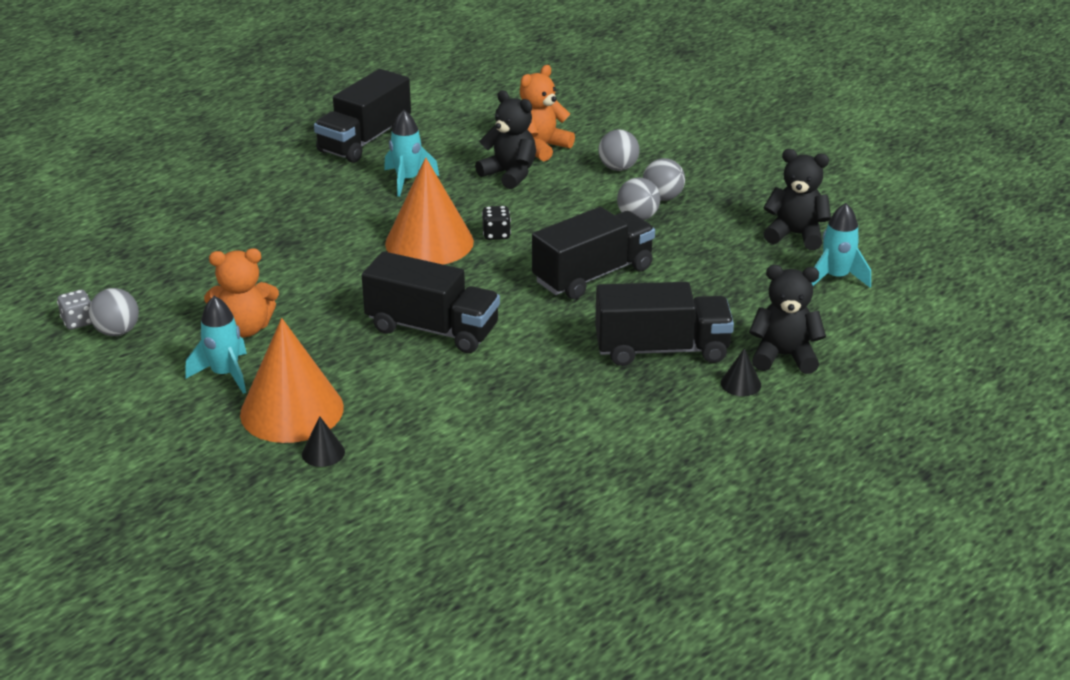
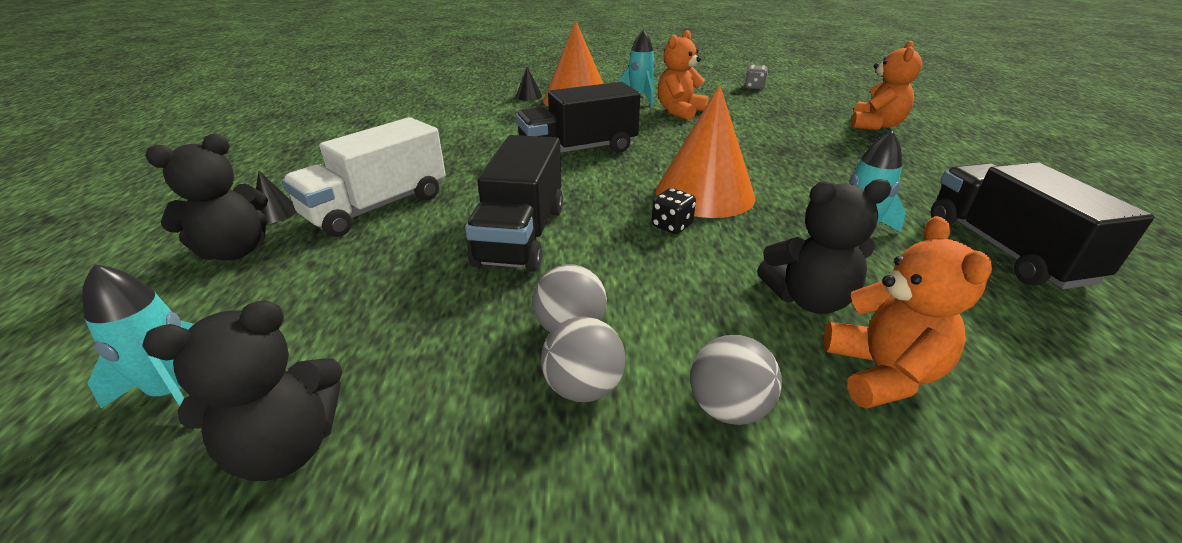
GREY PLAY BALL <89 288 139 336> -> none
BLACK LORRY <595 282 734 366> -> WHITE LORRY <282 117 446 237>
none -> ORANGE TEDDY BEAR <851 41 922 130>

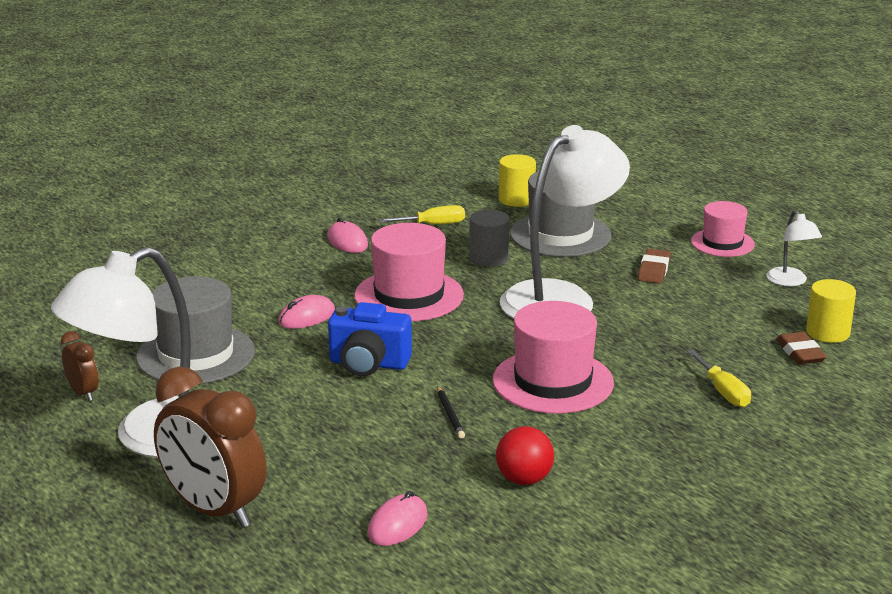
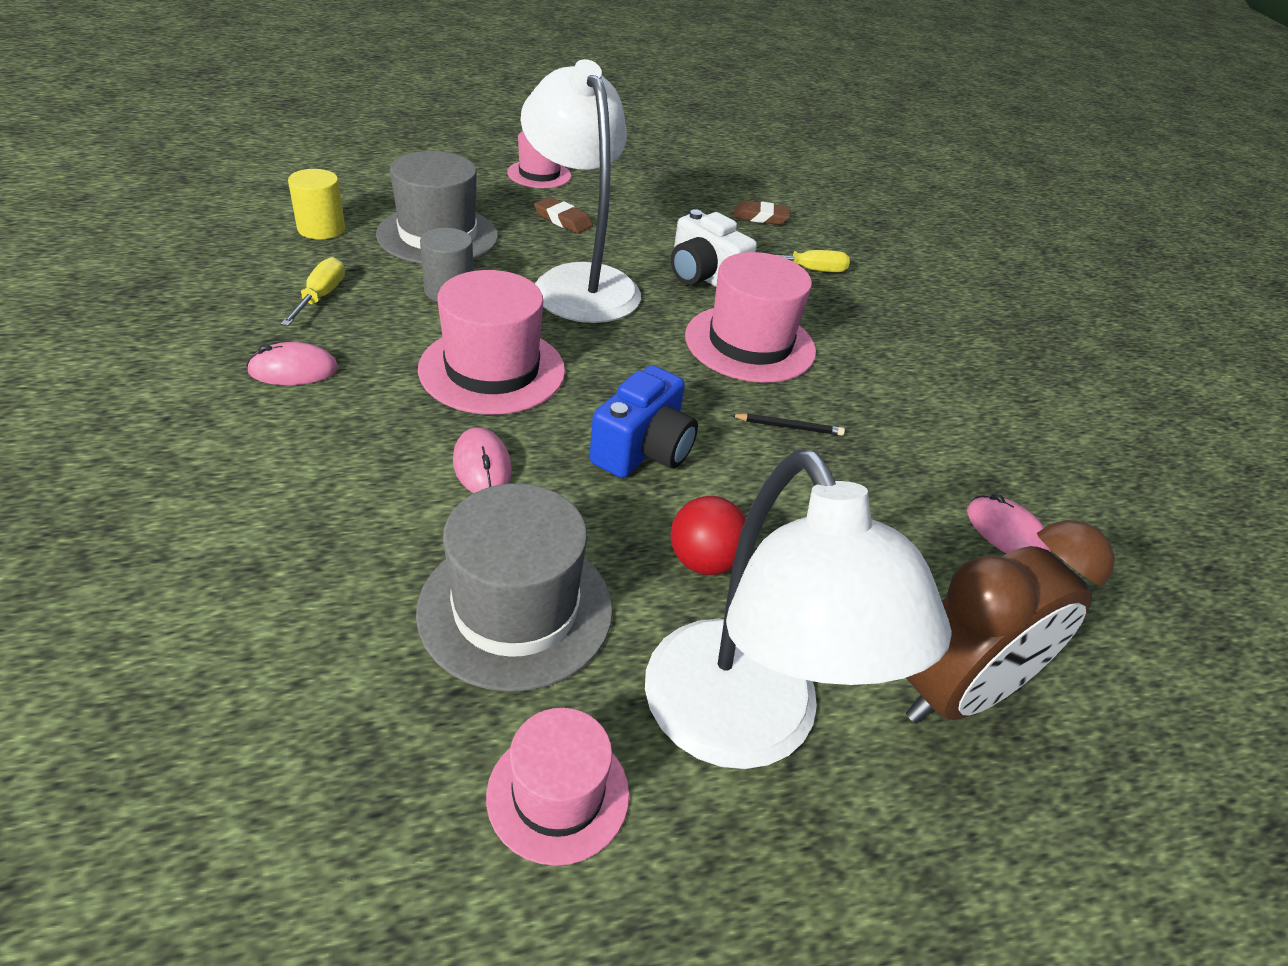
BROWN CLOCK <61 331 99 401> -> ROSY TALL HAT <486 708 629 866>
CRIMSON PLAY BALL <496 426 554 485> -> CRIMSON PLAY BALL <670 496 746 575>, moved
WHITE DESK LAMP <766 210 822 286> -> none
YELLOW CYLINDER SHAPE <806 279 856 343> -> none
none -> WHITE COMPACT CAMERA <671 209 757 287>

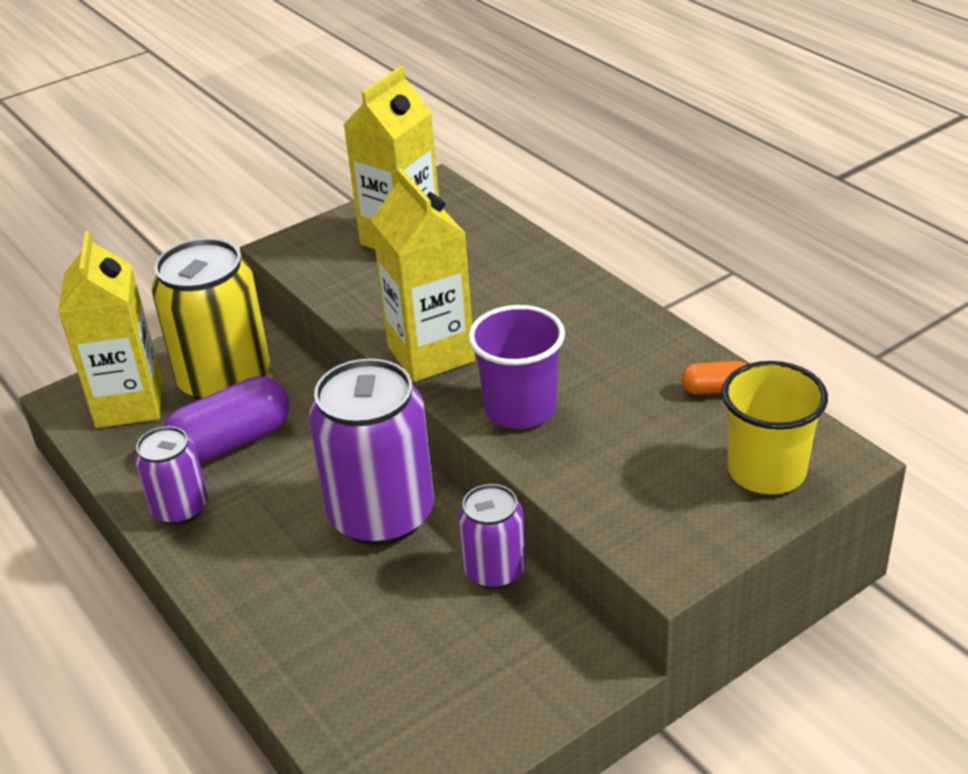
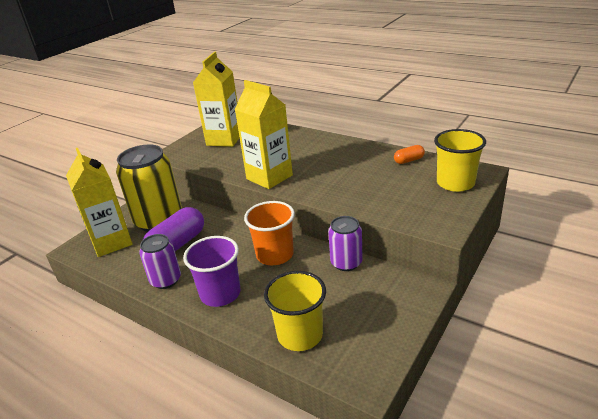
ROYAL PURPLE SODA CAN <309 358 434 545> -> ORANGE TUMBLER <244 201 295 265>
ROYAL PURPLE TUMBLER <468 305 565 429> -> ROYAL PURPLE TUMBLER <183 236 241 307>, moved
none -> YELLOW TUMBLER <264 271 326 351>

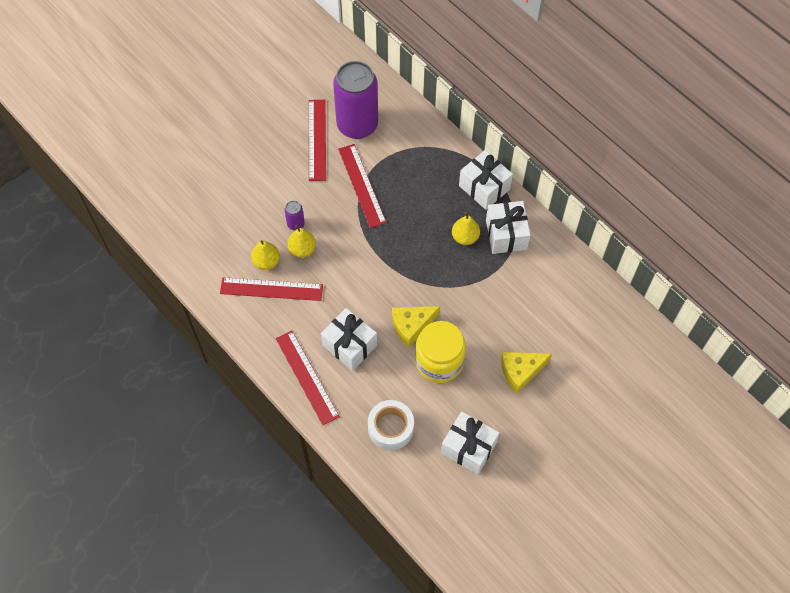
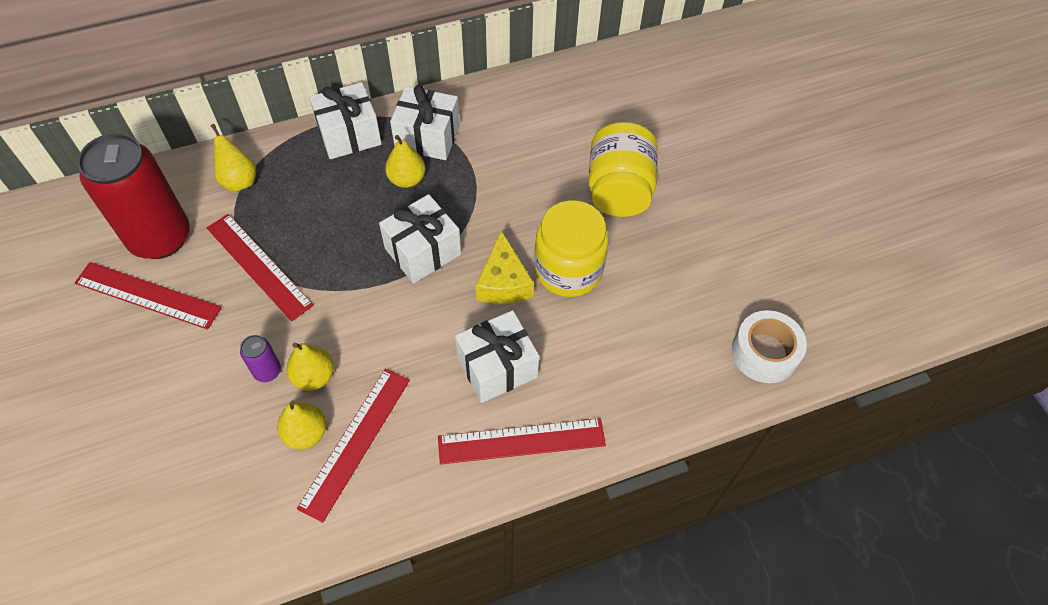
ROYAL PURPLE SODA CAN <333 61 378 139> -> CRIMSON SODA CAN <77 133 190 259>
CRIMSON MEASURING STICK <338 144 386 228> -> CRIMSON MEASURING STICK <207 214 314 321>, 45 degrees clockwise
WHITE STICKY TAPE <368 400 414 450> -> WHITE STICKY TAPE <732 310 807 383>, moved
WHITE PRESENT <441 411 499 474> -> WHITE PRESENT <379 194 461 284>, moved
YELLOW PIECE OF CHEESE <501 352 552 394> -> YELLOW PRESERVE JAR <588 122 658 217>
none -> YELLOW TOY PEAR <211 124 256 192>

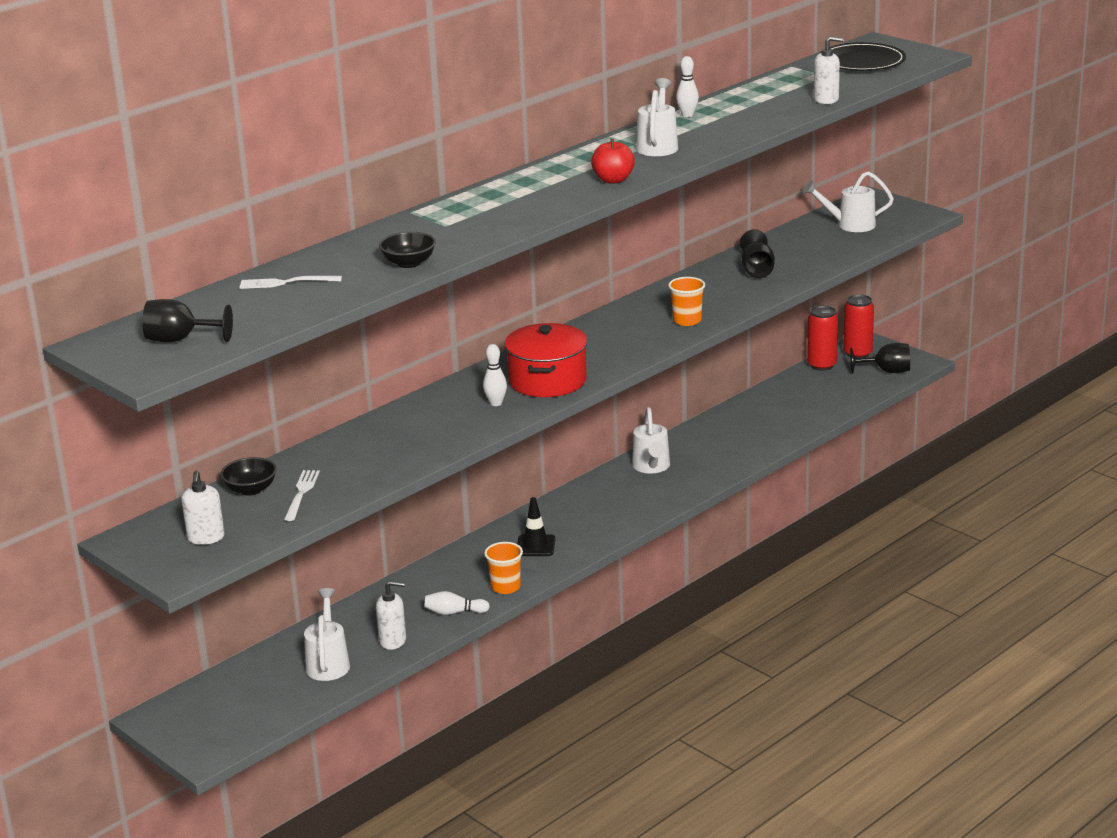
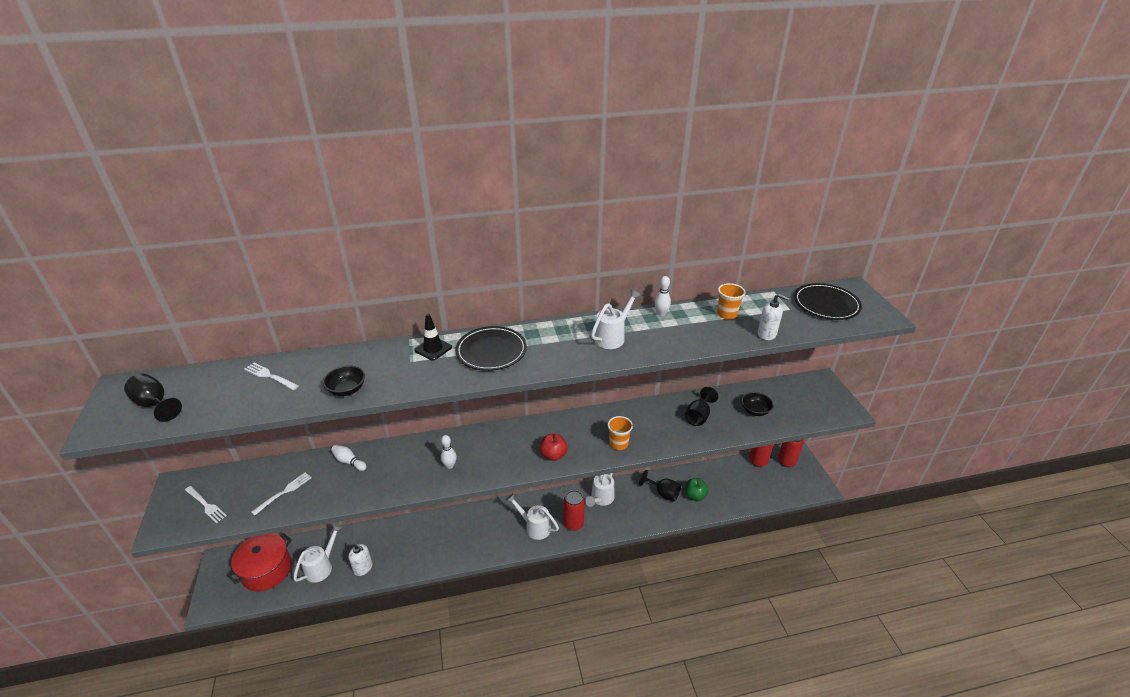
WHITE PUMP BOTTLE <181 471 225 545> -> WHITE FORK <185 486 227 523>
BLACK DEEP DISH <221 457 277 495> -> BLACK DEEP DISH <742 392 773 416>, moved
WHITE TENPIN <424 591 490 615> -> WHITE TENPIN <331 445 367 471>, moved
ORANGE TUMBLER <484 542 523 594> -> ORANGE TUMBLER <717 283 745 319>, moved
CRIMSON STOCKPOT <504 323 587 397> -> CRIMSON STOCKPOT <227 533 292 592>, moved
BLACK TRAFFIC CONE <517 497 556 556> -> BLACK TRAFFIC CONE <414 314 452 361>, moved
CRIMSON APPLE <591 139 635 183> -> CRIMSON APPLE <540 434 568 461>, moved
WHITE WATERING CAN <803 171 894 232> -> WHITE WATERING CAN <506 493 559 540>, moved
BLACK CHALICE <850 343 910 374> -> BLACK CHALICE <639 470 681 501>, moved
none -> BLACK FLAT DISH <455 326 527 371>
none -> CRIMSON SODA CAN <564 490 585 531>
none -> EMERALD APPLE <685 478 709 501>

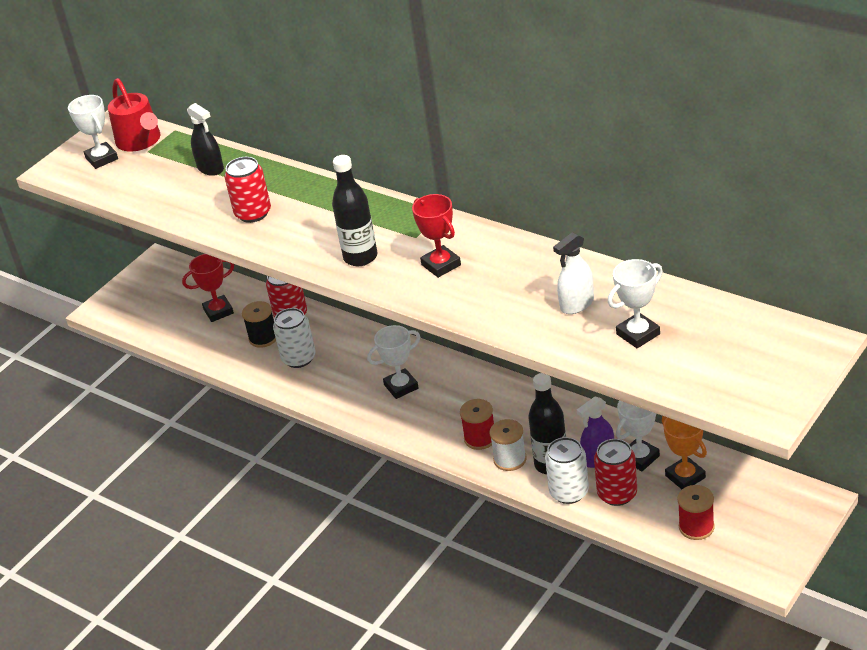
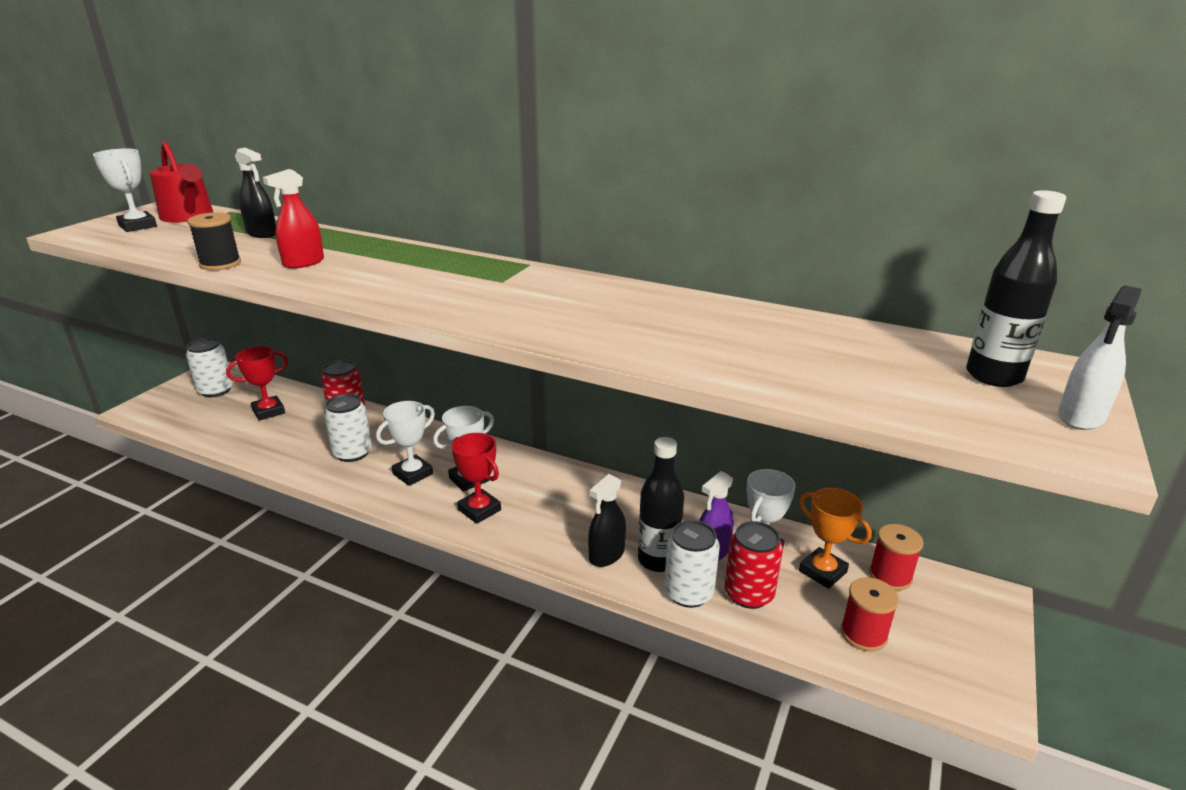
CRIMSON SODA CAN <224 157 271 223> -> CRIMSON SPRAY CLEANER <263 169 324 269>
BLACK BOBBIN <242 301 276 348> -> BLACK BOBBIN <187 212 241 270>, moved
BLACK BOTTLE <332 155 378 266> -> BLACK BOTTLE <966 190 1066 387>, moved
CRIMSON TROPHY <412 194 461 278> -> CRIMSON TROPHY <452 433 501 524>, moved
CRIMSON BOBBIN <460 399 494 450> -> CRIMSON BOBBIN <869 524 924 591>, moved
WHITE BOBBIN <490 419 527 471> -> BLACK SPRAY CLEANER <588 474 626 567>
WHITE SPRAY CLEANER <553 232 594 314> -> WHITE SPRAY CLEANER <1058 285 1142 430>, moved
WHITE TROPHY <608 259 663 348> -> WHITE TROPHY <376 401 435 486>, moved
none -> WHITE SODA CAN <186 338 233 397>

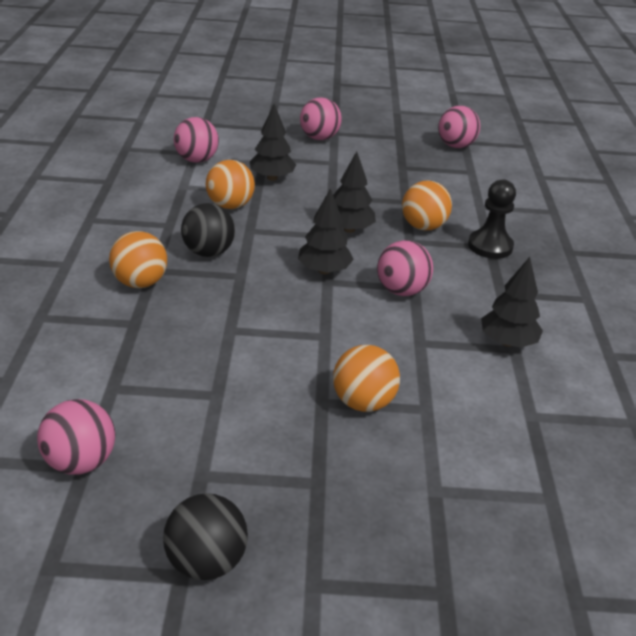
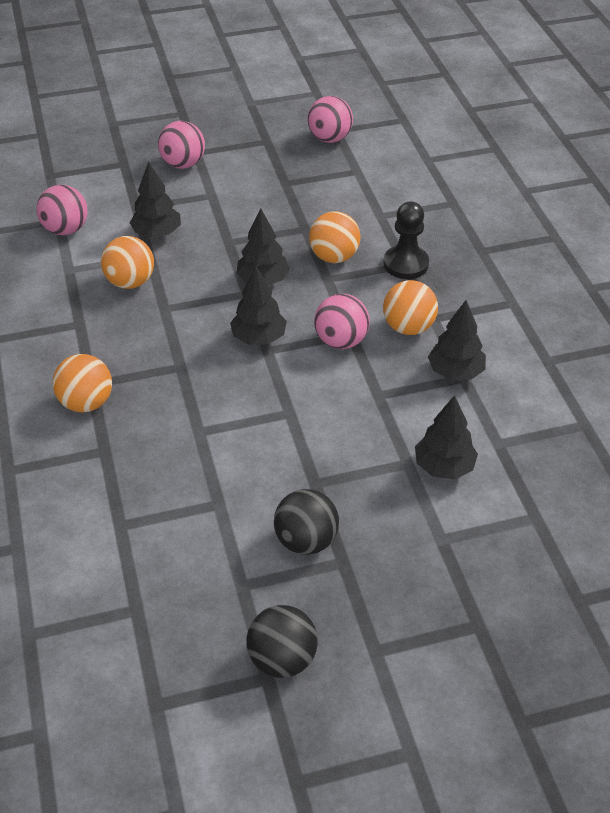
ROSY PLAY BALL <37 399 115 474> -> none
BLACK PLAY BALL <181 203 235 257> -> BLACK PLAY BALL <274 489 339 555>, moved
ORANGE PLAY BALL <333 345 400 412> -> ORANGE PLAY BALL <383 280 438 335>, moved
none -> BLACK FIR TREE <415 395 478 479>

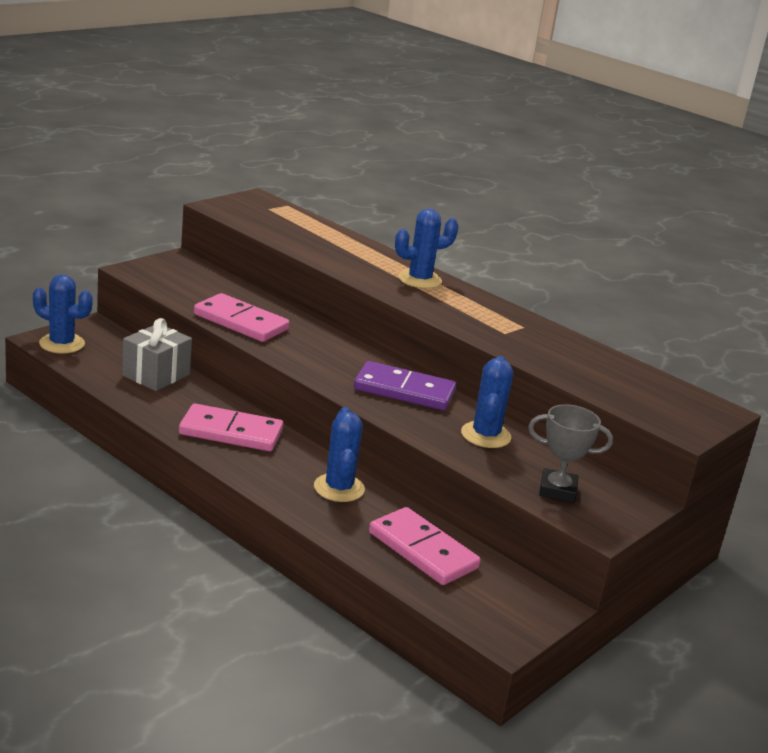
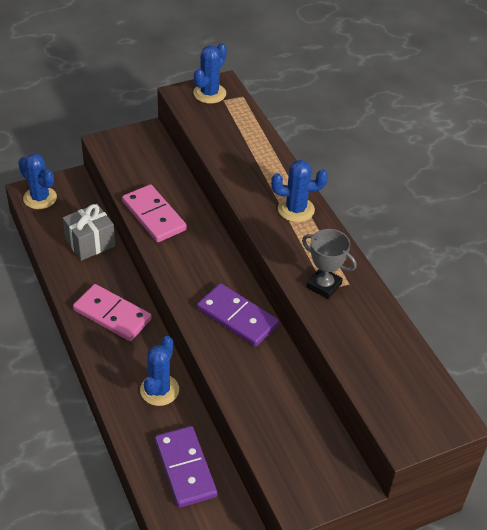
ROSY DOMINO TILE <369 507 481 585> -> ROYAL PURPLE DOMINO TILE <155 426 217 508>
BLUE SAGUARO CACTUS <461 356 513 448> -> BLUE SAGUARO CACTUS <193 43 227 104>, moved
GREY TROPHY <528 404 613 503> -> GREY TROPHY <302 229 357 299>, moved

